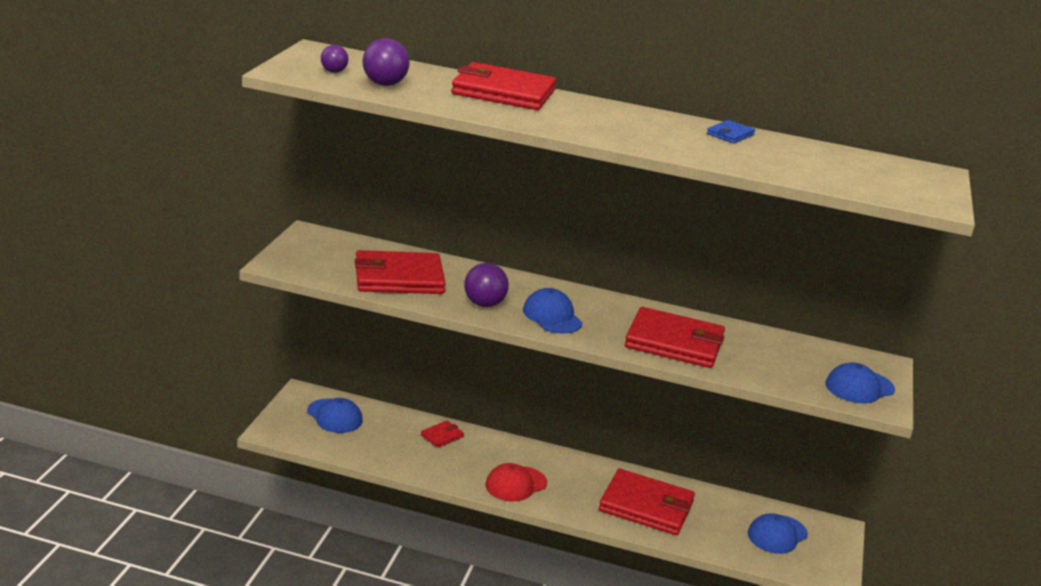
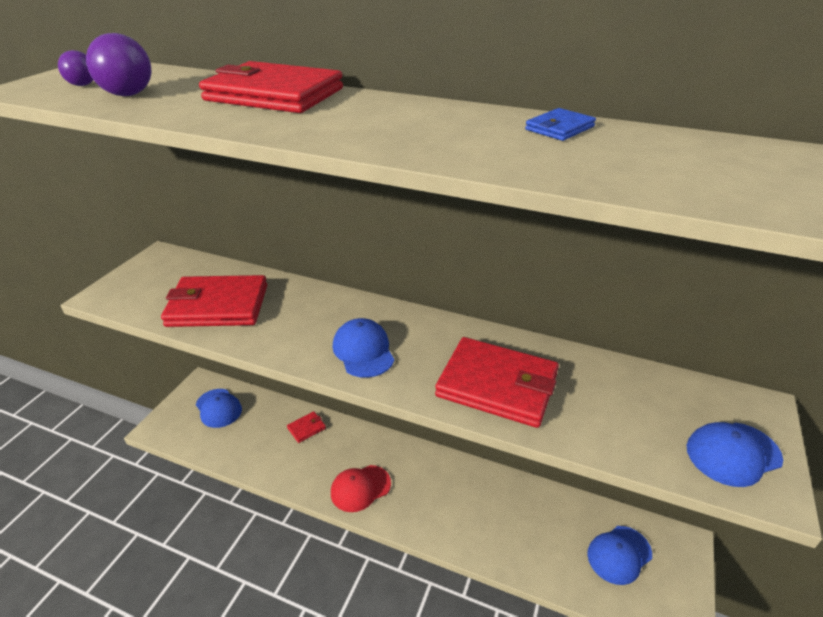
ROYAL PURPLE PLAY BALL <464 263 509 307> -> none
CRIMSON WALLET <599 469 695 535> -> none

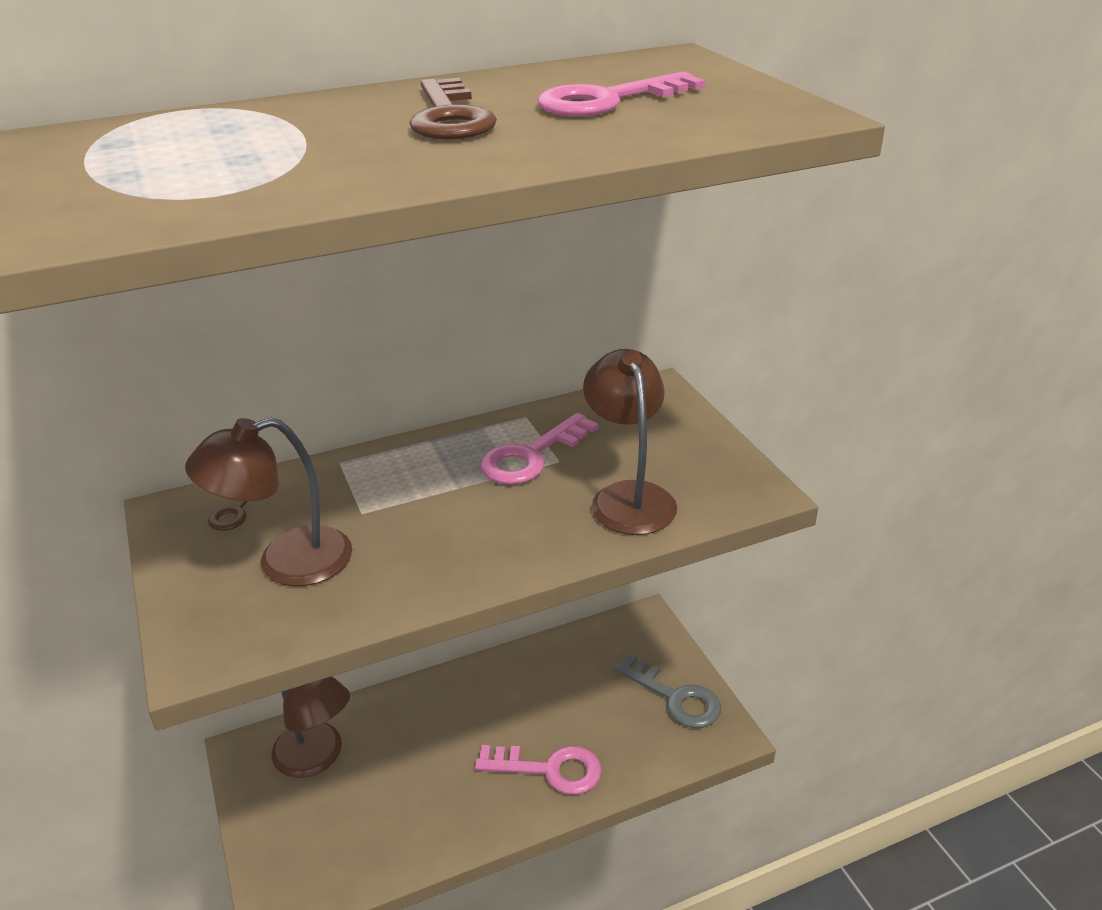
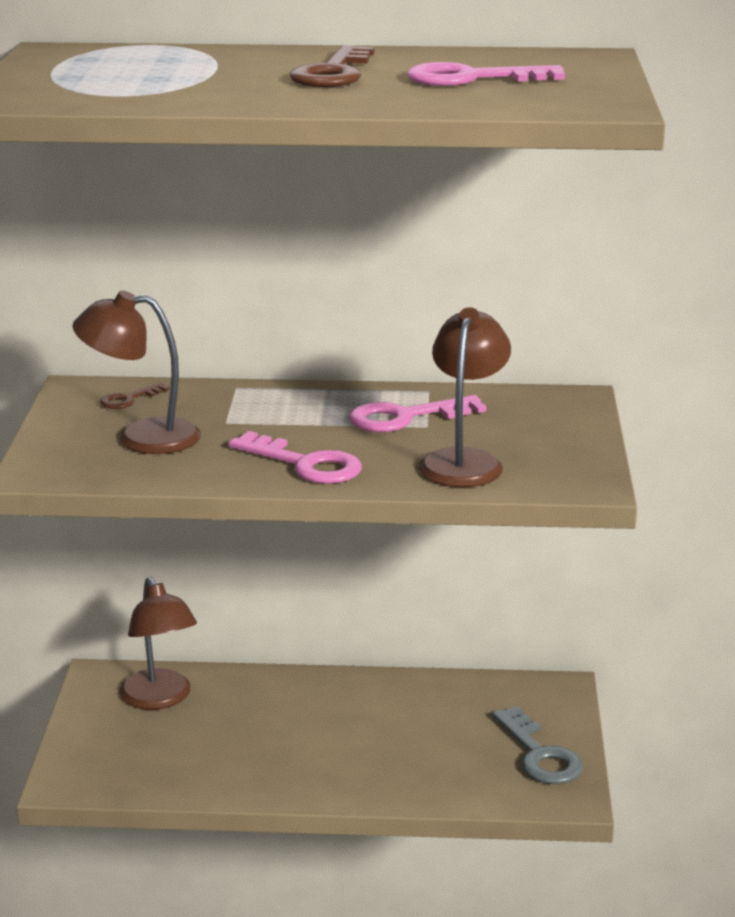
ROSY DOOR KEY <475 745 602 795> -> ROSY DOOR KEY <228 431 362 484>, moved

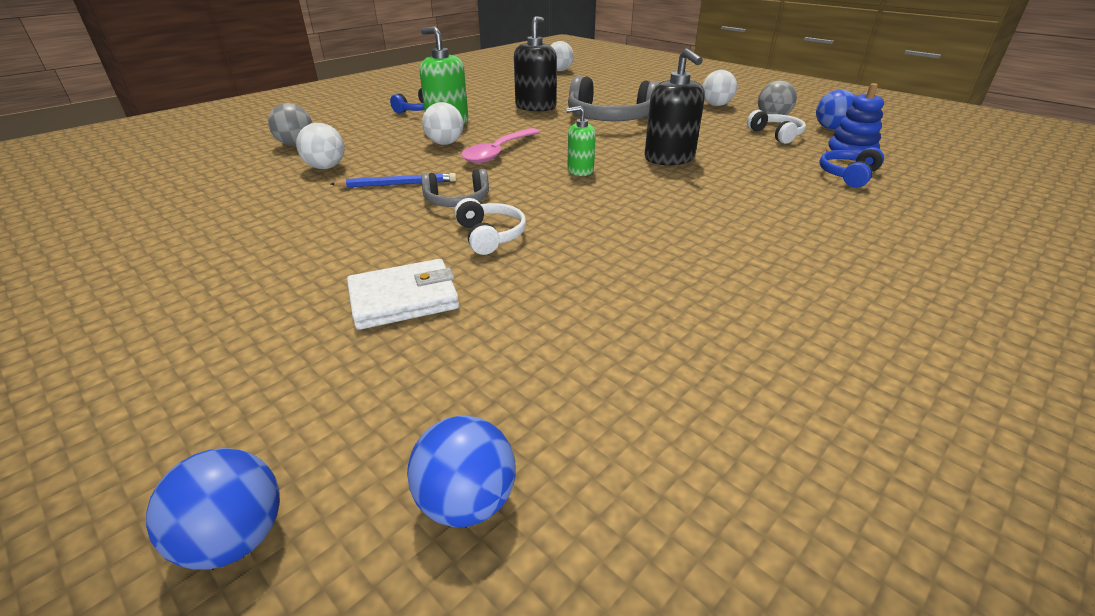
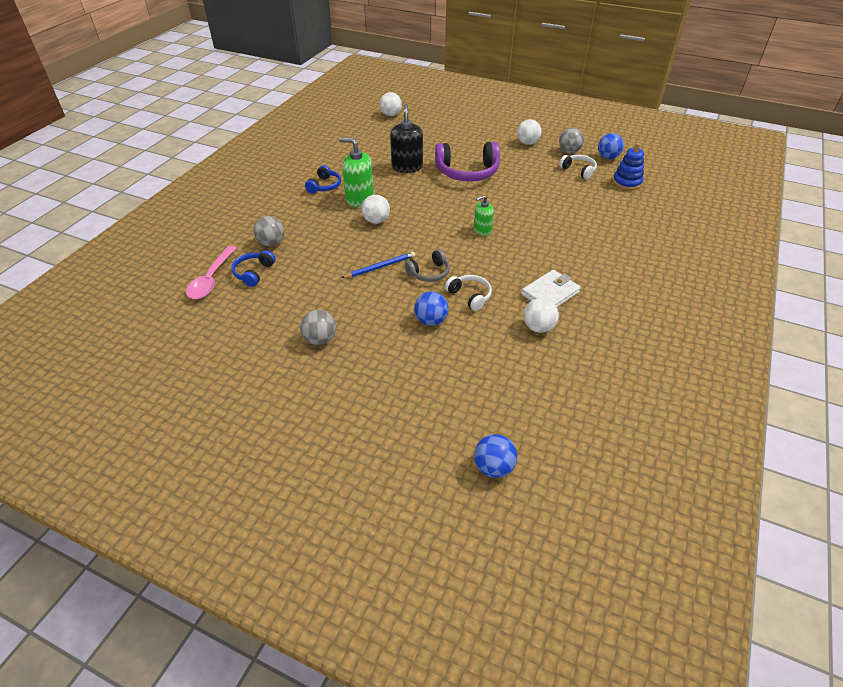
WHITE PLAY BALL <296 123 345 169> -> WHITE PLAY BALL <523 298 559 333>, moved
WHITE WALLET <347 259 459 330> -> WHITE WALLET <522 270 581 307>, moved
BLUE PLAY BALL <407 415 516 527> -> BLUE PLAY BALL <414 291 449 326>, moved
ROSY TEASPOON <461 128 540 163> -> ROSY TEASPOON <186 246 237 299>, moved
GREY HEADPHONES <568 76 660 121> -> ROYAL PURPLE HEADPHONES <435 142 500 182>
BLACK PUMP BOTTLE <644 48 705 166> -> none
BLUE HEADPHONES <819 147 884 188> -> BLUE HEADPHONES <231 250 276 287>, moved
none -> GREY PLAY BALL <300 310 336 345>

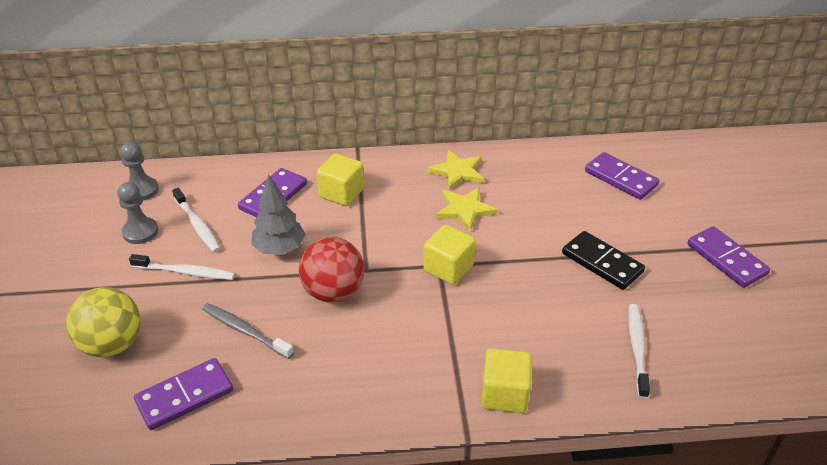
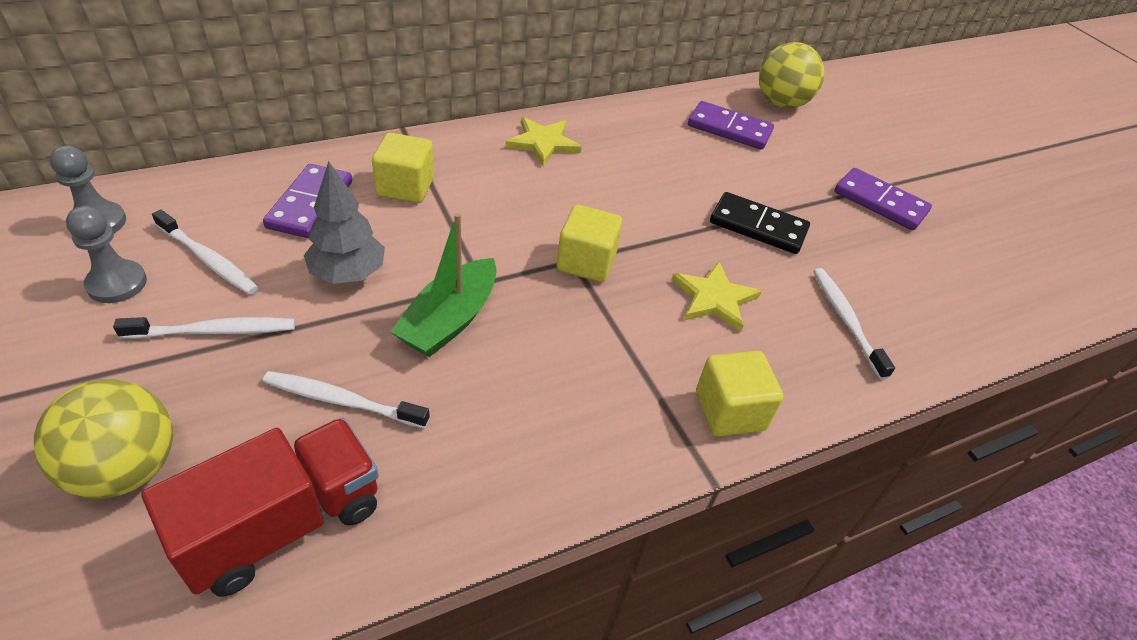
ROYAL PURPLE DOMINO TILE <134 358 233 430> -> CRIMSON LORRY <141 418 379 596>
GREY TOOTH BRUSH <202 303 294 359> -> WHITE TOOTH BRUSH <263 371 430 428>
CRIMSON PLAY BALL <299 237 365 303> -> EMERALD BOAT <390 213 497 357>
YELLOW STAR <436 187 498 231> -> YELLOW STAR <671 261 762 332>, moved
none -> YELLOW PLAY BALL <759 42 825 108>

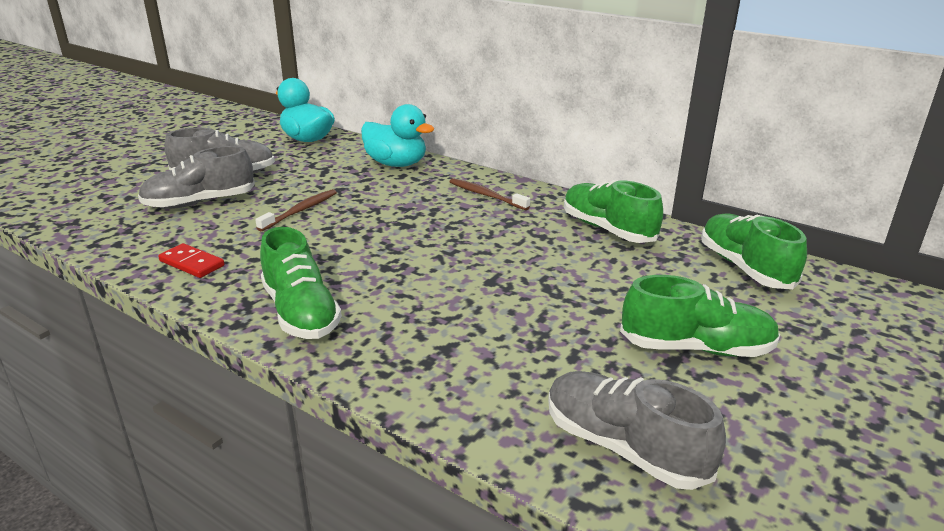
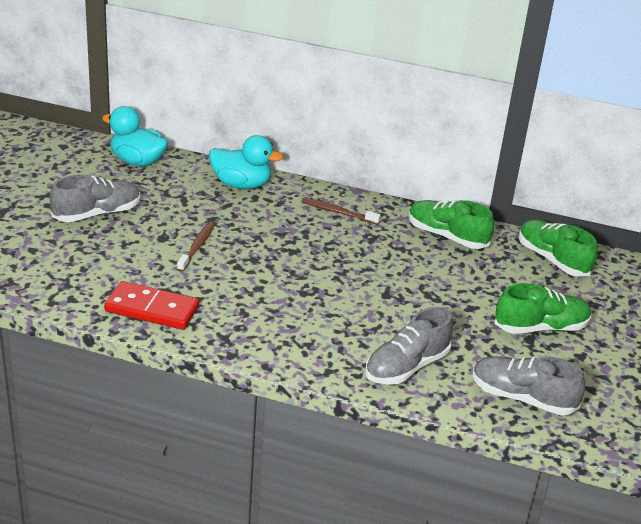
GREY SNEAKER <138 146 255 209> -> GREY SNEAKER <365 307 453 385>, moved
CRIMSON DOMINO TILE <158 243 224 278> -> CRIMSON DOMINO TILE <104 281 199 330>, x1.68
EMERALD SNEAKER <260 227 342 339> -> none

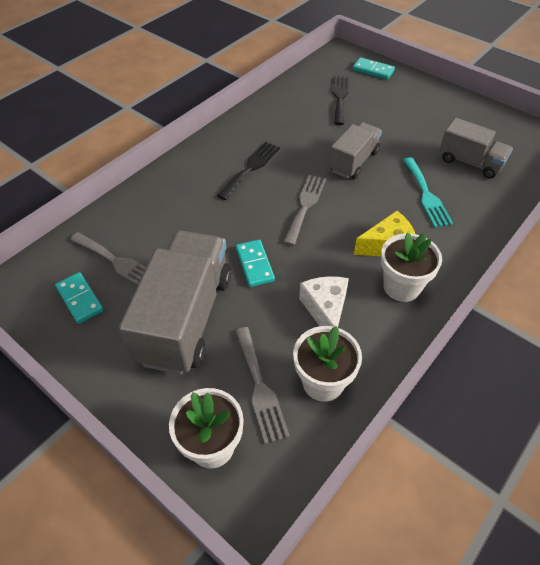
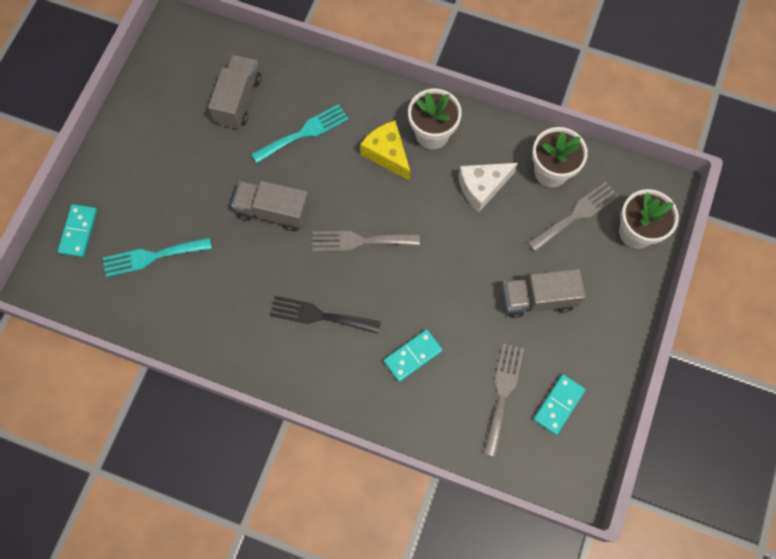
GREY LORRY <119 230 231 374> -> GREY LORRY <502 269 586 318>, x0.58
AQUA DOMINO TILE <236 240 275 287> -> AQUA DOMINO TILE <384 329 443 382>, moved
BLACK FORK <332 75 349 125> -> AQUA FORK <103 237 212 277>

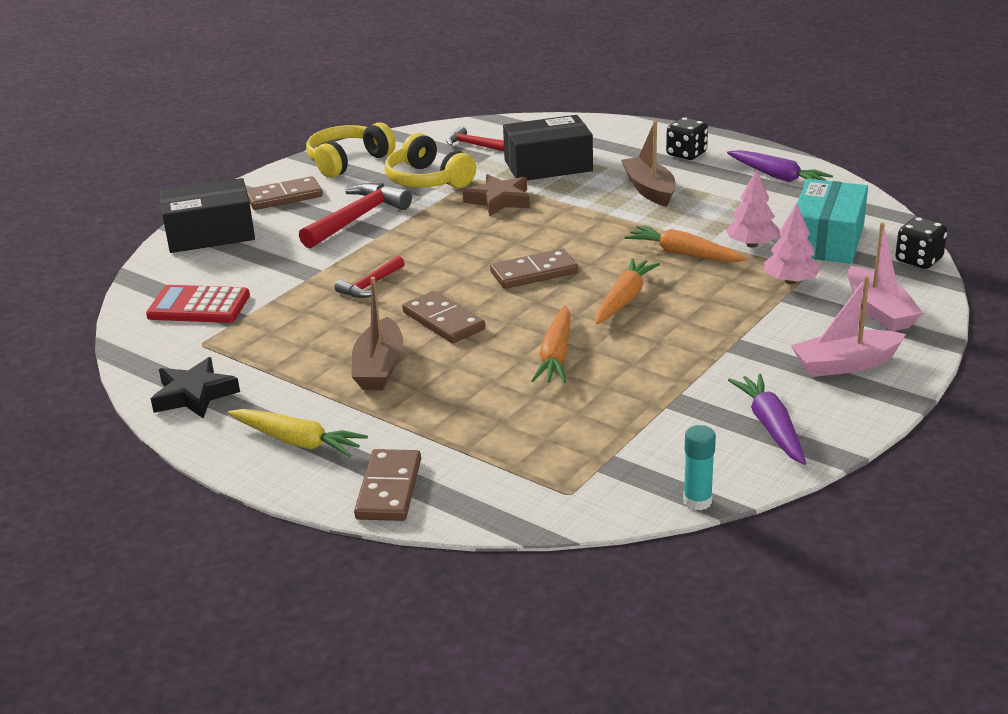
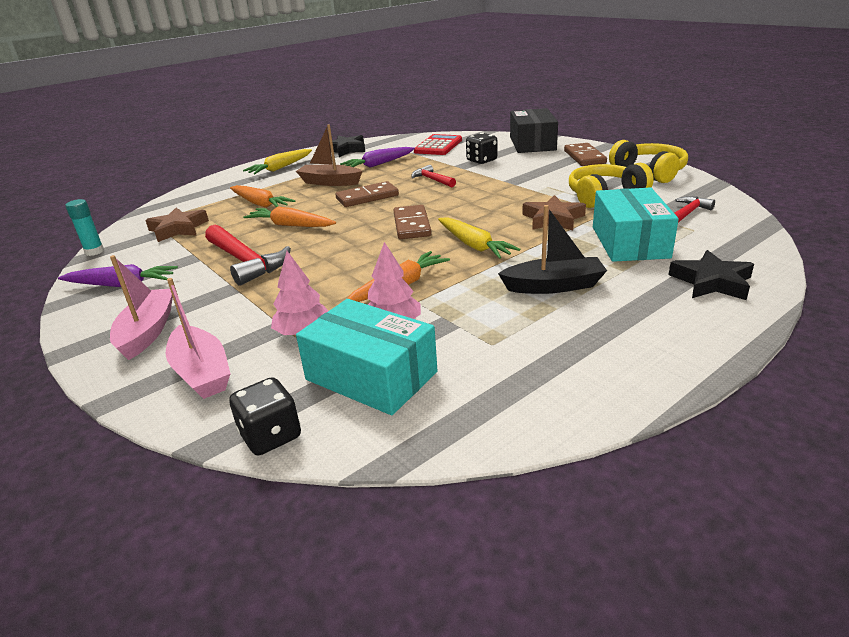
CRIMSON CARPENTER'S HAMMER <299 183 412 249> -> CRIMSON CARPENTER'S HAMMER <205 225 291 285>, moved
BROWN DOMINO TILE <354 449 421 521> -> none
BLACK BOX <503 115 593 180> -> AQUA BOX <593 187 679 262>
ORANGE TOY CARROT <595 258 660 324> -> ORANGE TOY CARROT <230 185 295 208>, moved
BROWN BOAT <621 121 676 207> -> BLACK BOAT <498 205 607 294>
BLACK DIE <666 117 708 160> -> BLACK DIE <466 133 497 164>, moved
ROYAL PURPLE TOY CARROT <727 150 833 182> -> ROYAL PURPLE TOY CARROT <340 147 415 168>, moved
ROSY BOAT <848 223 923 331> -> ROSY BOAT <166 278 230 399>, 120 degrees counterclockwise
none -> BROWN STAR <145 207 209 242>
none -> YELLOW TOY CARROT <438 217 520 259>
none -> BLACK STAR <668 250 754 300>

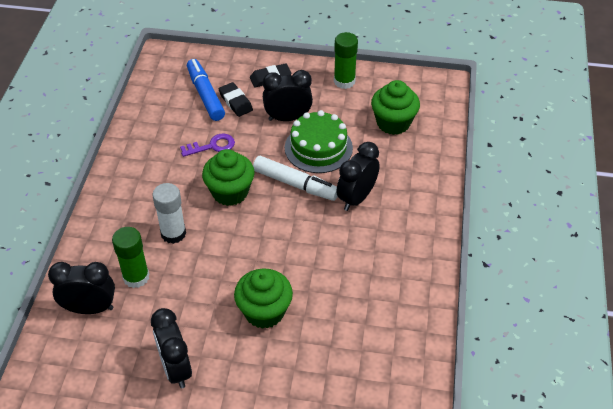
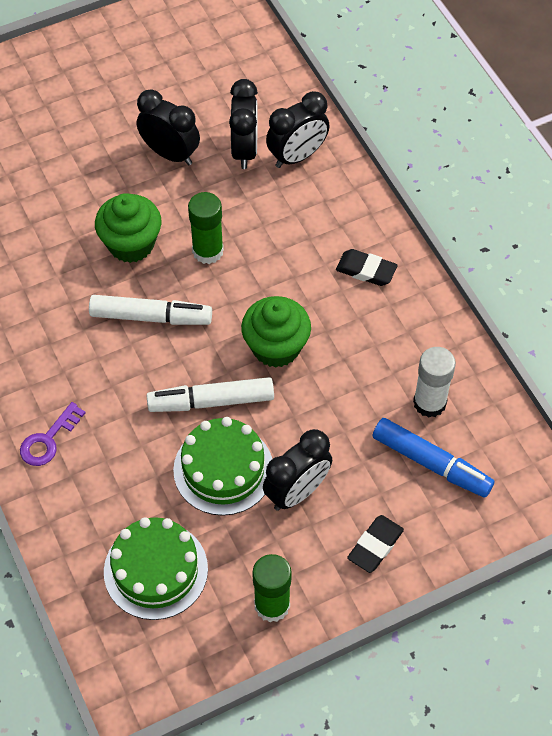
EMERALD GLUE <112 227 149 288> -> EMERALD GLUE <188 192 224 264>, moved
WHITE GLUE <152 183 186 244> -> WHITE GLUE <413 347 456 417>, moved
ROYAL PURPLE DOOR KEY <180 134 235 157> -> ROYAL PURPLE DOOR KEY <20 402 86 466>, moved
BLACK ERASER <219 82 253 117> -> BLACK ERASER <336 249 398 286>, moved
BLACK CLOCK <336 142 380 211> -> BLACK CLOCK <229 79 258 169>, moved
EMERALD MUFFIN <371 80 420 135> -> EMERALD GATEAU <104 517 208 620>
none -> WHITE MARKER PEN <89 295 212 325>

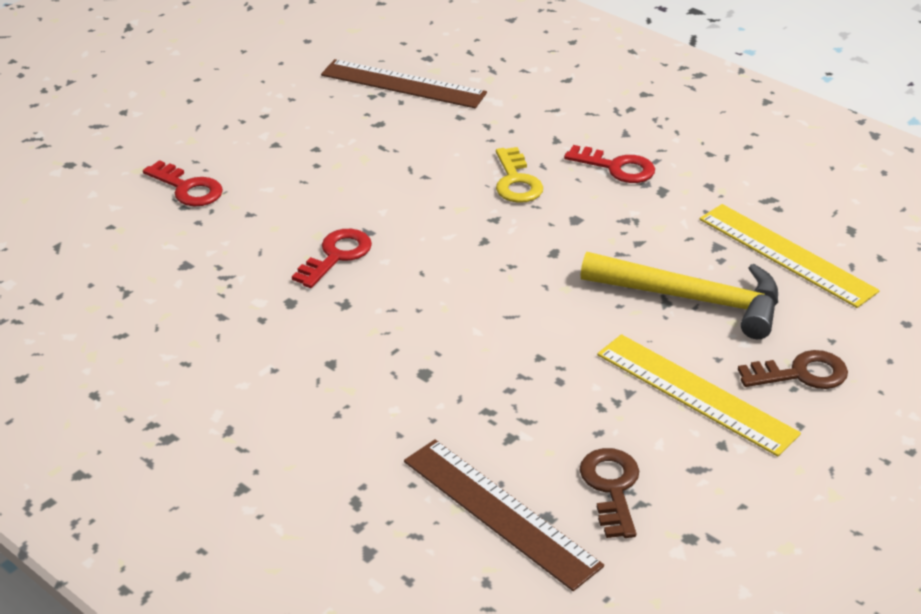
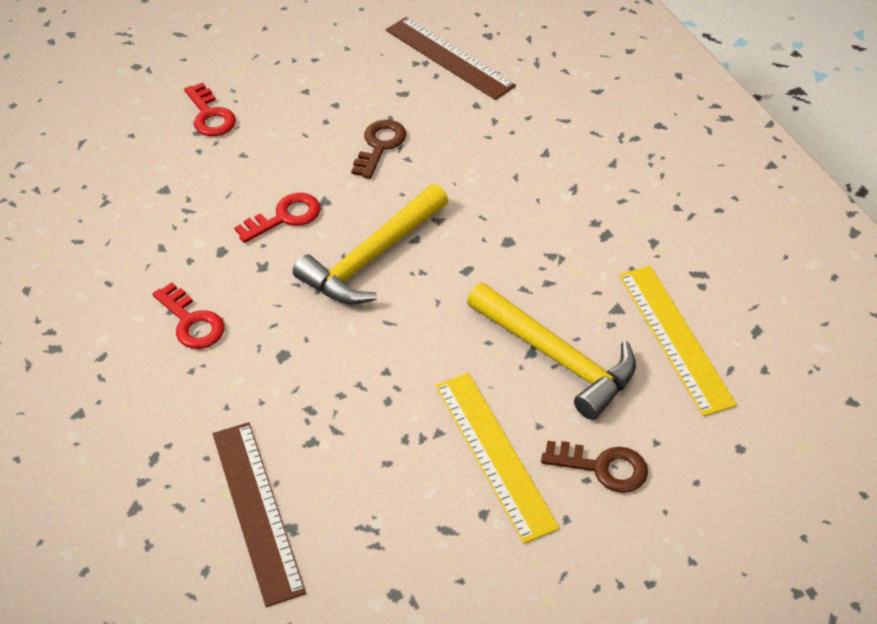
YELLOW DOOR KEY <496 147 543 203> -> none
CRIMSON DOOR KEY <564 145 655 183> -> CRIMSON DOOR KEY <152 282 225 349>, moved
BROWN DOOR KEY <580 448 639 538> -> BROWN DOOR KEY <351 120 407 179>, moved
none -> YELLOW CARPENTER'S HAMMER <293 184 448 304>

